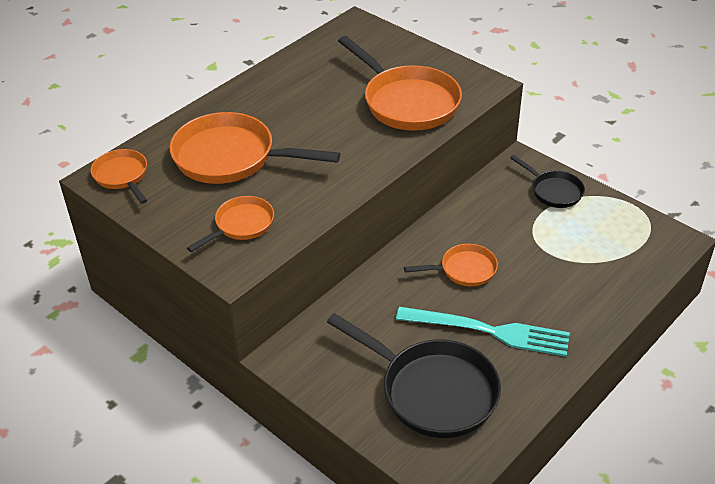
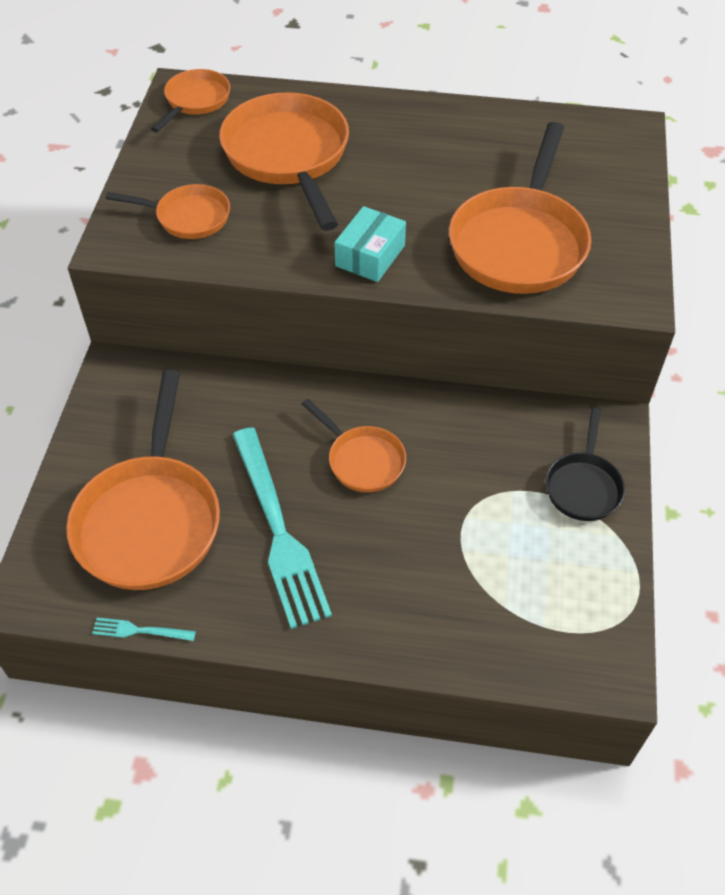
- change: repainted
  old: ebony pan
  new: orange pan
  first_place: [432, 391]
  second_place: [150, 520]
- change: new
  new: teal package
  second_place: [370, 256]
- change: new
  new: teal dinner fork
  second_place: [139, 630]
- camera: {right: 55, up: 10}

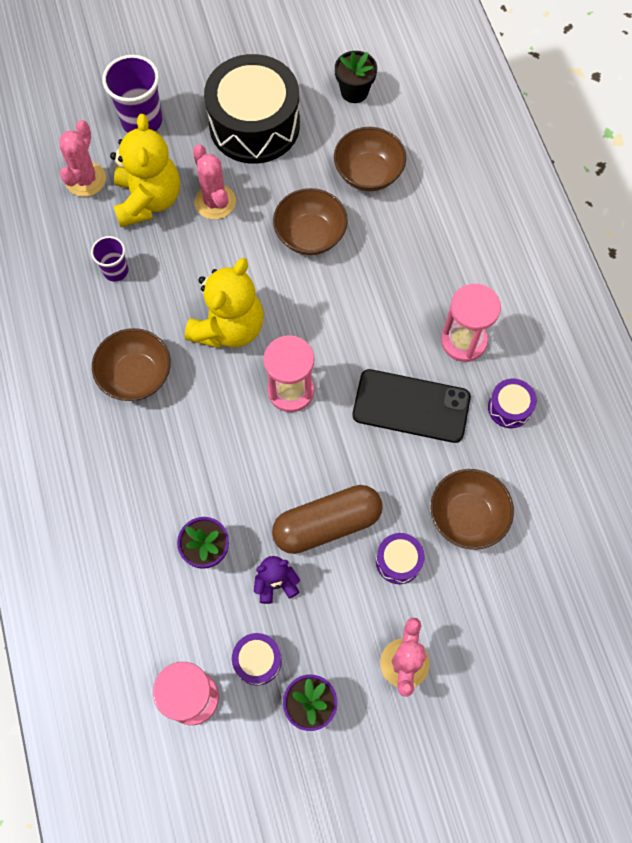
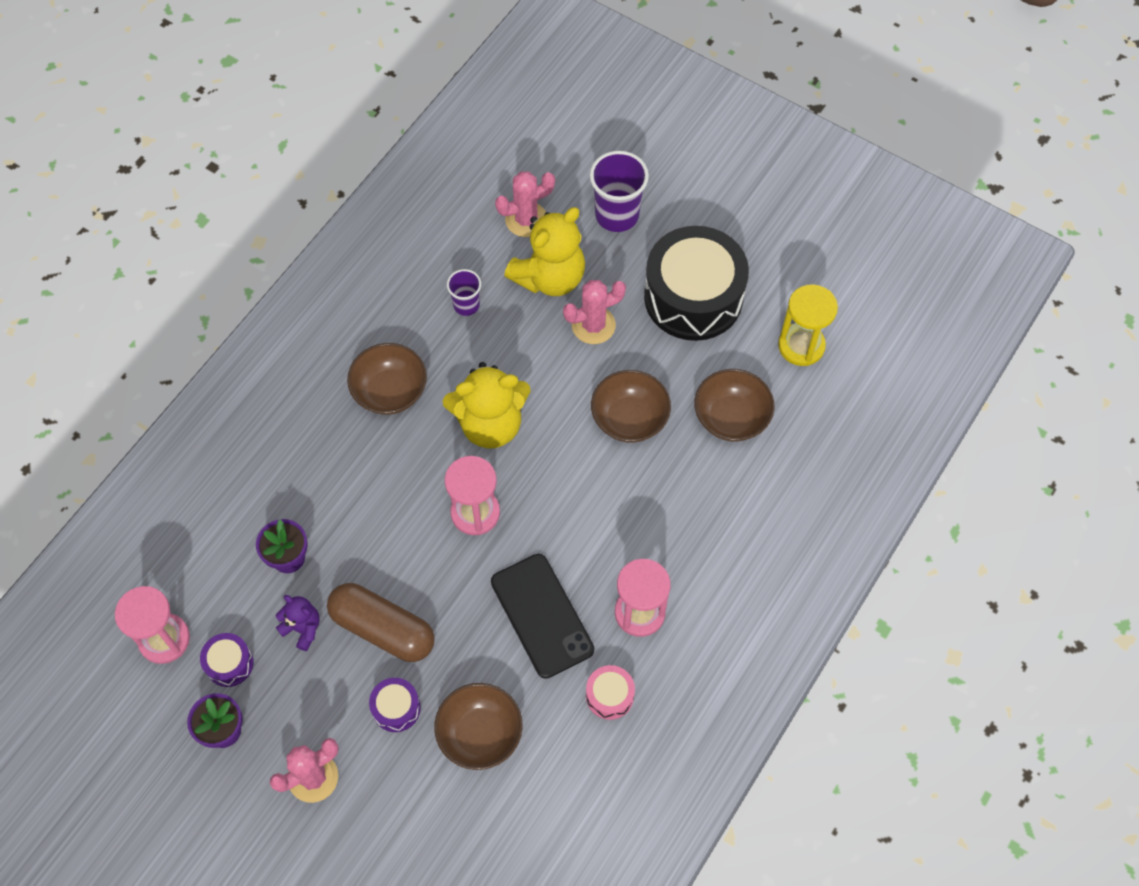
- change: swapped
  old: ebony potted plant
  new: bright yellow hourglass
  first_place: [354, 91]
  second_place: [801, 346]
- change: rotated
  old: rose-pink cactus
  first_place: [215, 202]
  second_place: [593, 325]
  degrees: 45
- change: repainted
  old: royal purple drum
  new: rose-pink drum
  first_place: [509, 407]
  second_place: [609, 696]
- camera: {right: 50, up: -5}

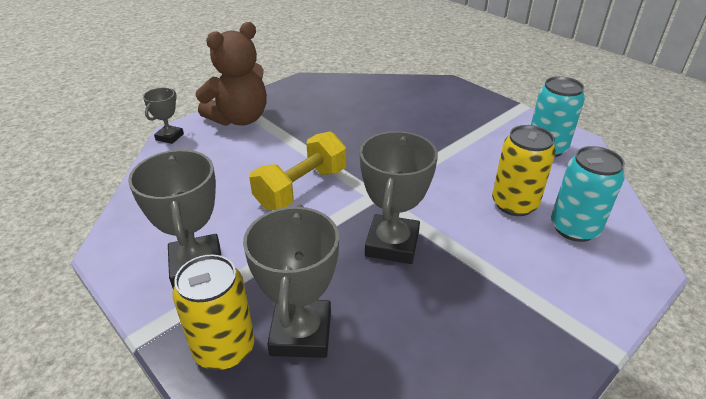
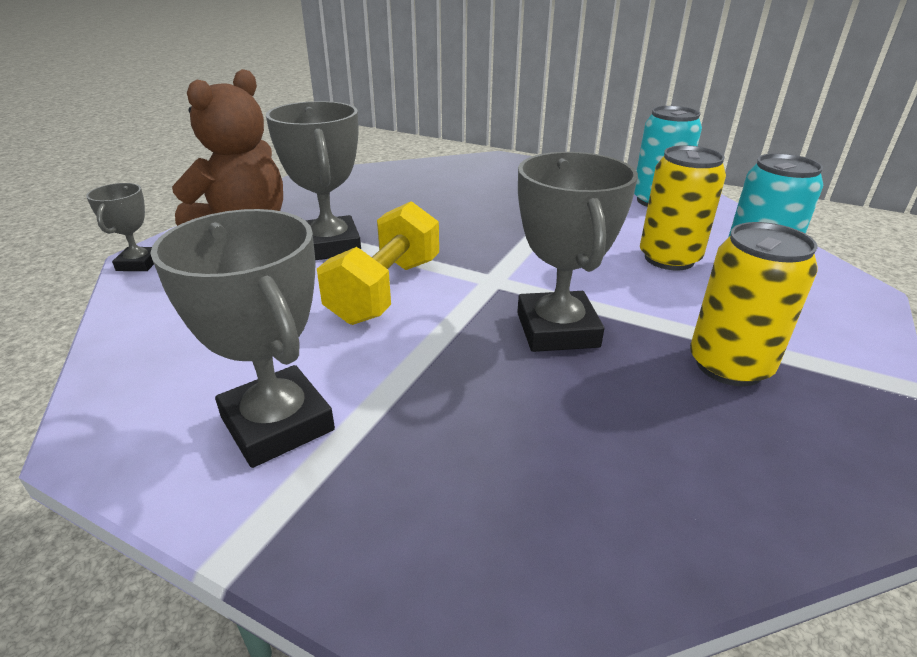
- change: shifted
  old: ash-grey prize cup
  first_place: [301, 333]
  second_place: [330, 246]
- change: shifted
  old: bright yellow tin
  first_place: [224, 348]
  second_place: [729, 365]
- camera: {right: -20, up: -5}

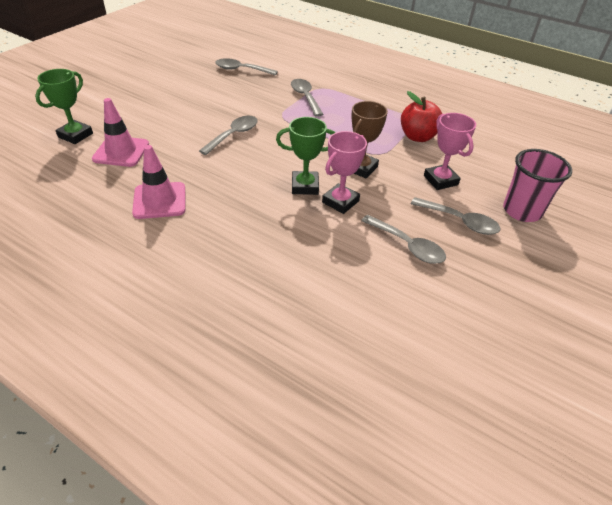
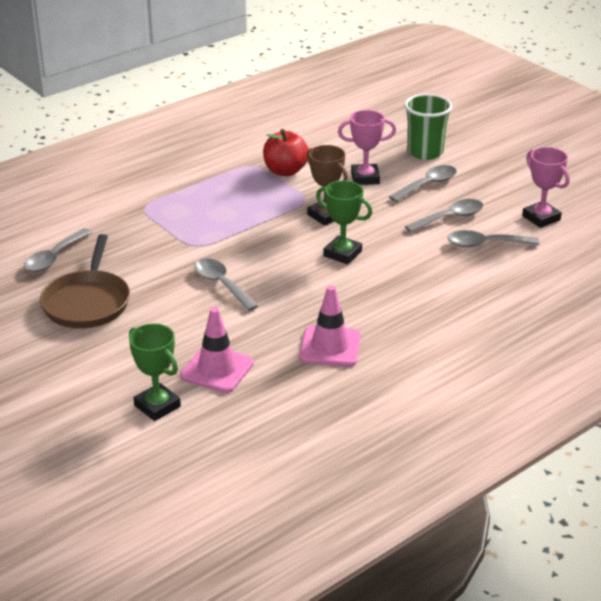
- change: shifted
  old: ash-grey spoon
  first_place: [305, 97]
  second_place: [485, 244]
- change: rotated
  old: leaf-green prize cup
  first_place: [305, 186]
  second_place: [342, 254]
  degrees: -75
- change: shifted
  old: rose-pink prize cup
  first_place: [340, 202]
  second_place: [541, 218]
- change: repainted
  old: rose-pink beaker
  new: leaf-green beaker
  first_place: [522, 211]
  second_place: [425, 152]
- change: new
  new: dark brown pan
  second_place: [87, 302]
- camera: {right: -70, up: -10}

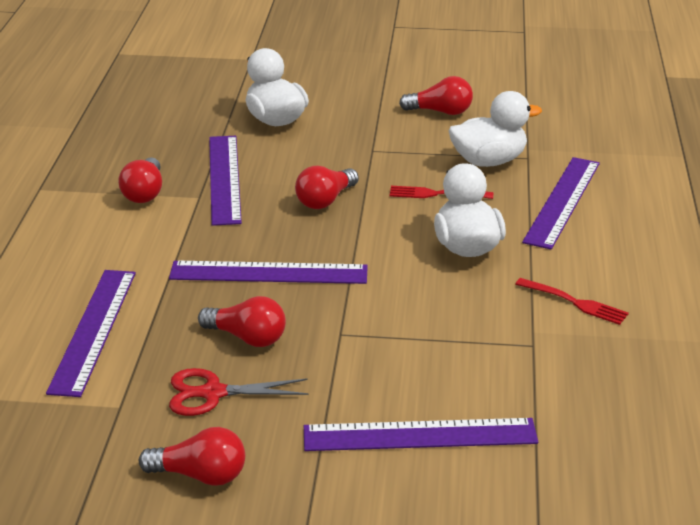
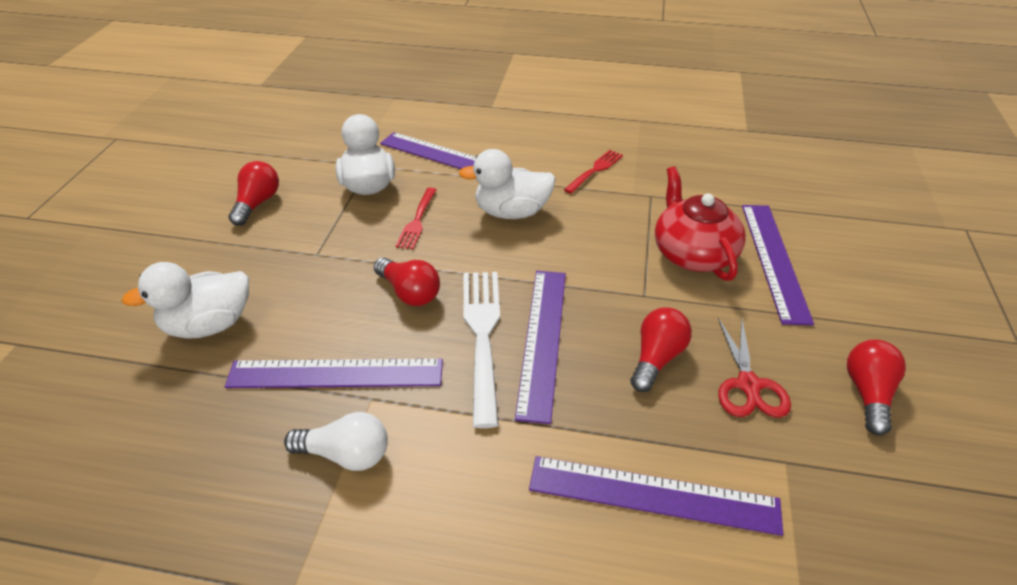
- change: repainted
  old: red bulb
  new: pure white bulb
  first_place: [144, 193]
  second_place: [345, 455]
- change: new
  new: red tea pot
  second_place: [693, 254]
- change: new
  new: pure white dinner fork
  second_place: [483, 337]
- camera: {right: -85, up: 10}

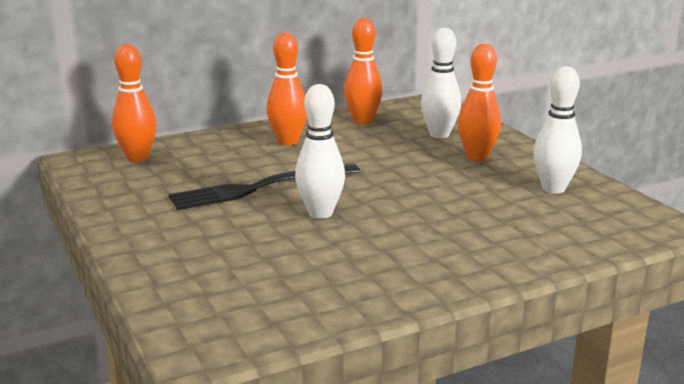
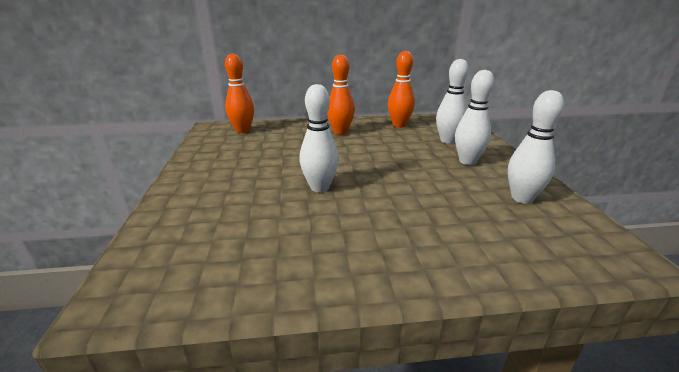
- change: repainted
  old: orange skittle
  new: pure white skittle
  first_place: [477, 157]
  second_place: [467, 161]
- change: gone
  old: ebony dinner fork
  first_place: [260, 188]
- camera: {right: 20, up: 5}

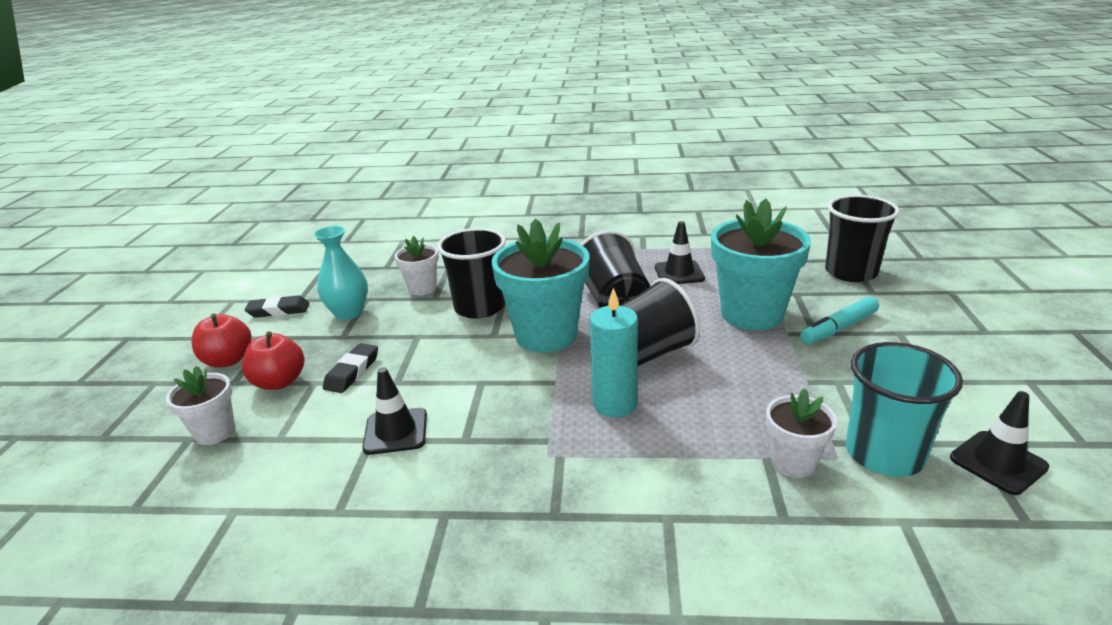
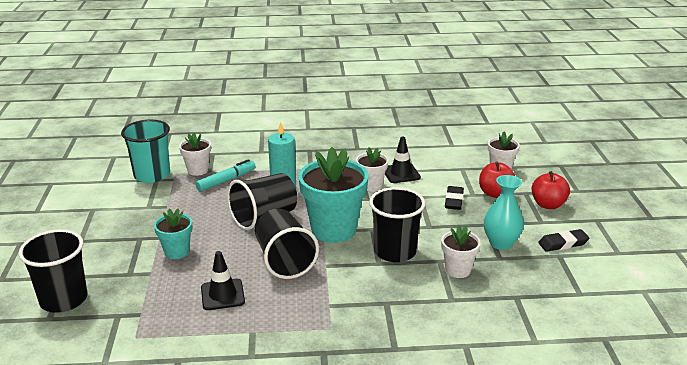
- change: scaled
  old: teal potted plant
  first_place: [752, 314]
  second_place: [177, 252]
  factor: 0.52
- change: shifted
  old: teal marker
  first_place: [839, 328]
  second_place: [226, 180]
- change: gone
  old: ebony road cone
  first_place: [998, 462]
- change: new
  new: pure white potted plant
  second_place: [371, 186]
- camera: {right: 170, up: 0}

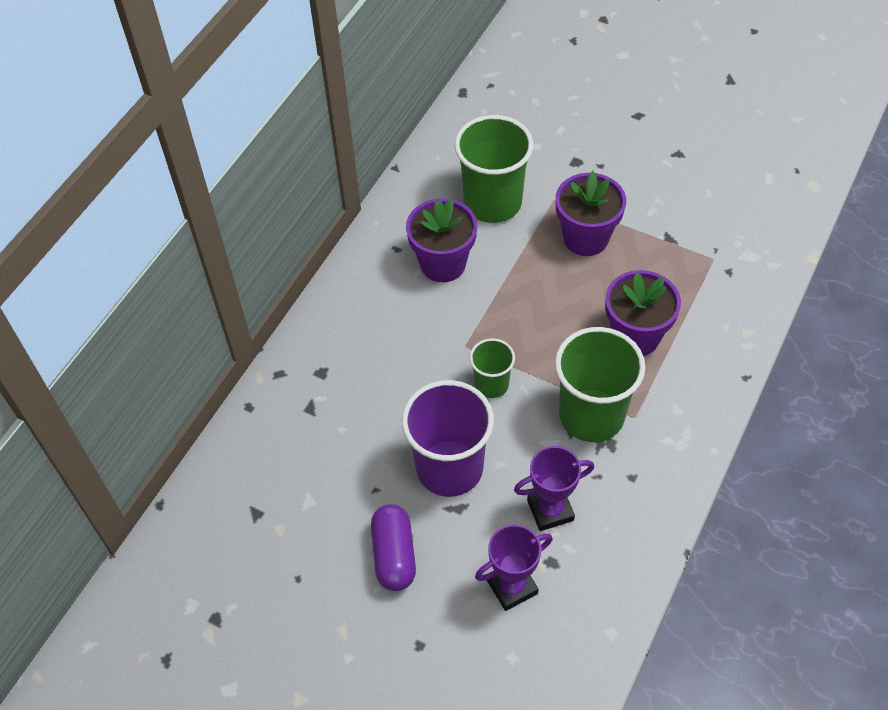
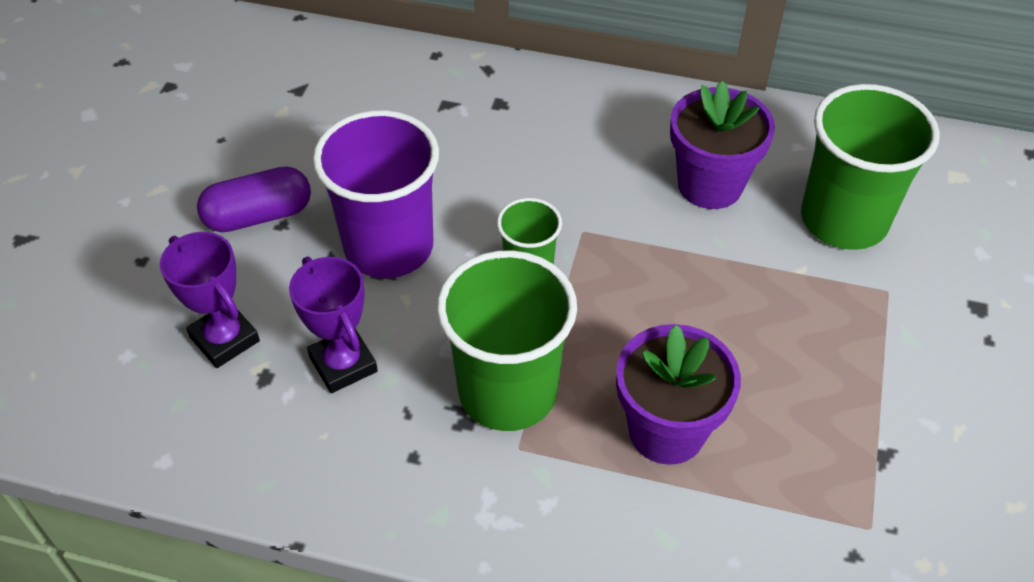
- change: gone
  old: royal purple potted plant
  first_place: [585, 238]
- camera: {right: 75, up: -5}

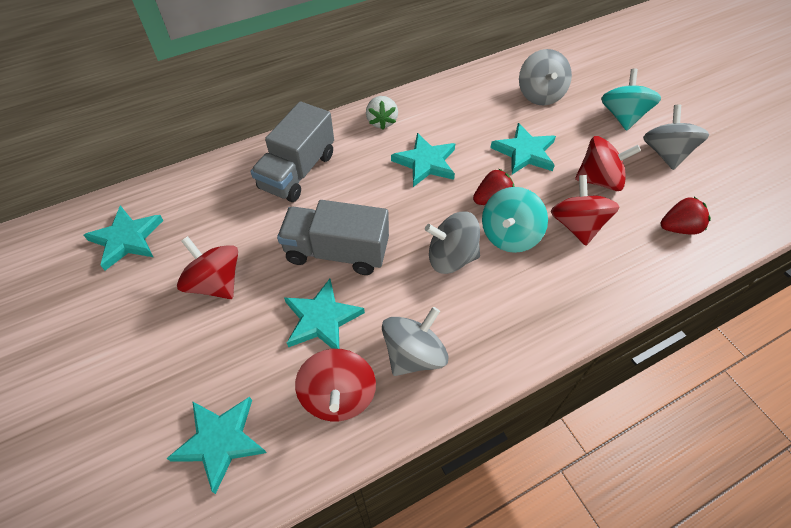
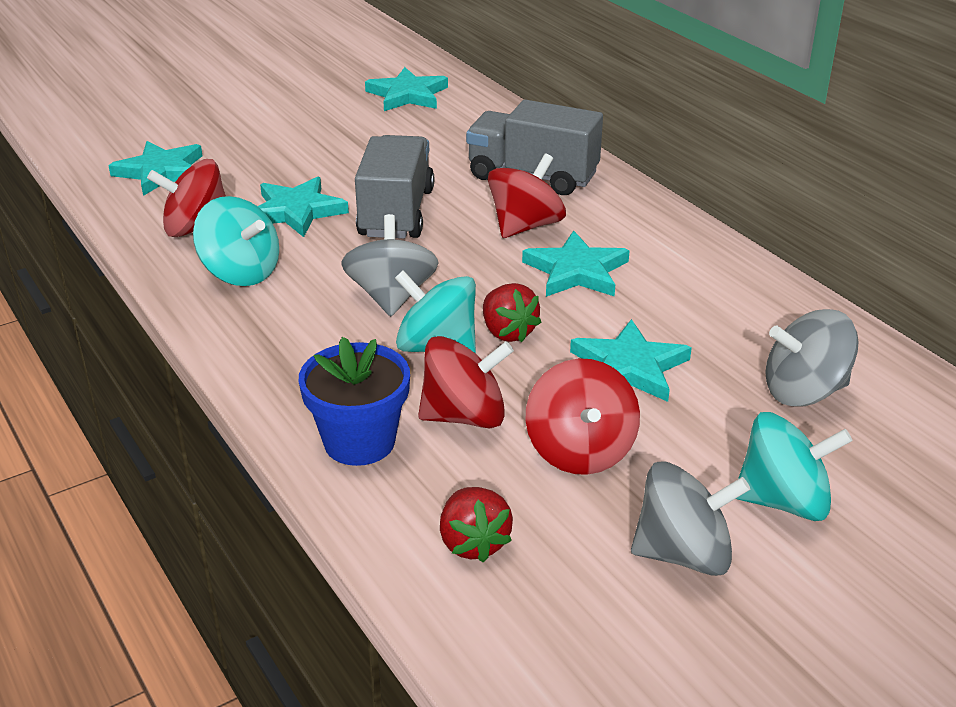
- change: gone
  old: pure white toy strawberry
  first_place: [382, 121]
- change: shifted
  old: red toy top
  first_place: [216, 283]
  second_place: [525, 226]
- change: repainted
  old: ash-grey toy top
  new: teal toy top
  first_place: [414, 354]
  second_place: [241, 272]
- change: new
  new: cobalt potted plant
  second_place: [359, 442]
- camera: {right: 85, up: -20}

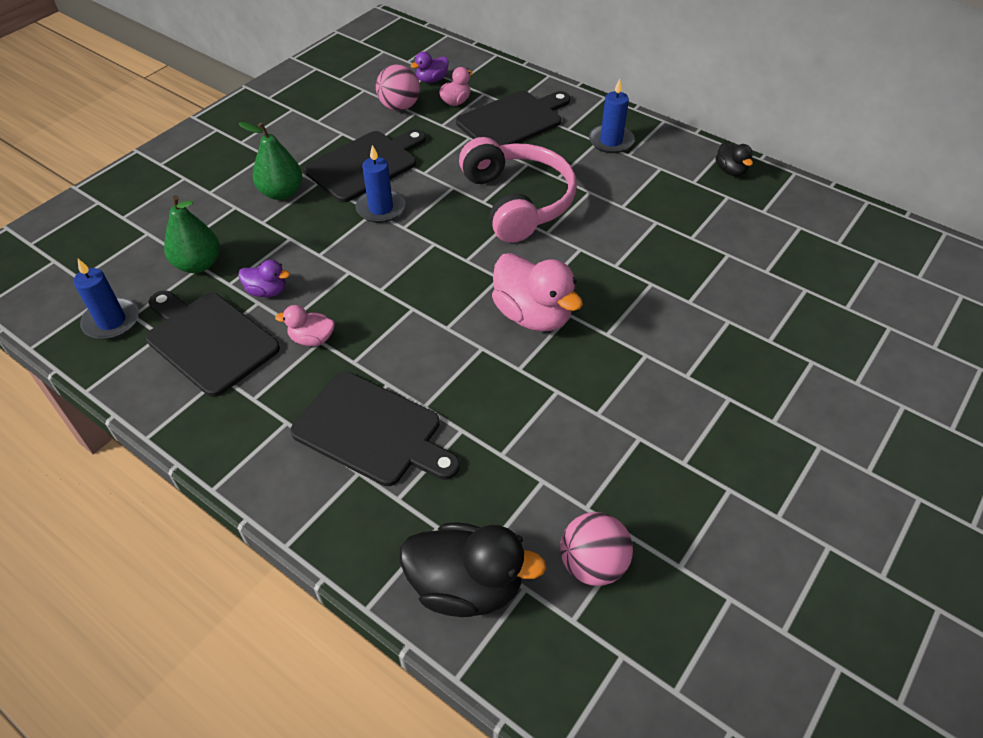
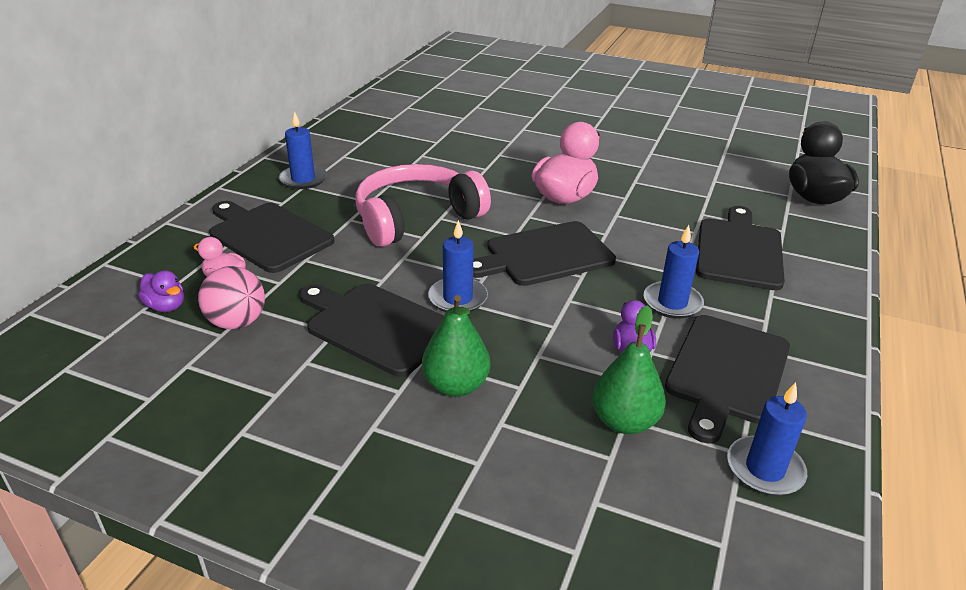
- change: gone
  old: ebony toy duck
  first_place: [730, 171]
- change: swapped
  old: rose-pink toy duck
  new: cobalt pillar candle
  first_place: [312, 339]
  second_place: [672, 303]
- change: gone
  old: rose-pink play ball
  first_place: [592, 564]
- change: new
  new: ebony chopping board
  second_place: [544, 255]
- camera: {right: -105, up: -15}

